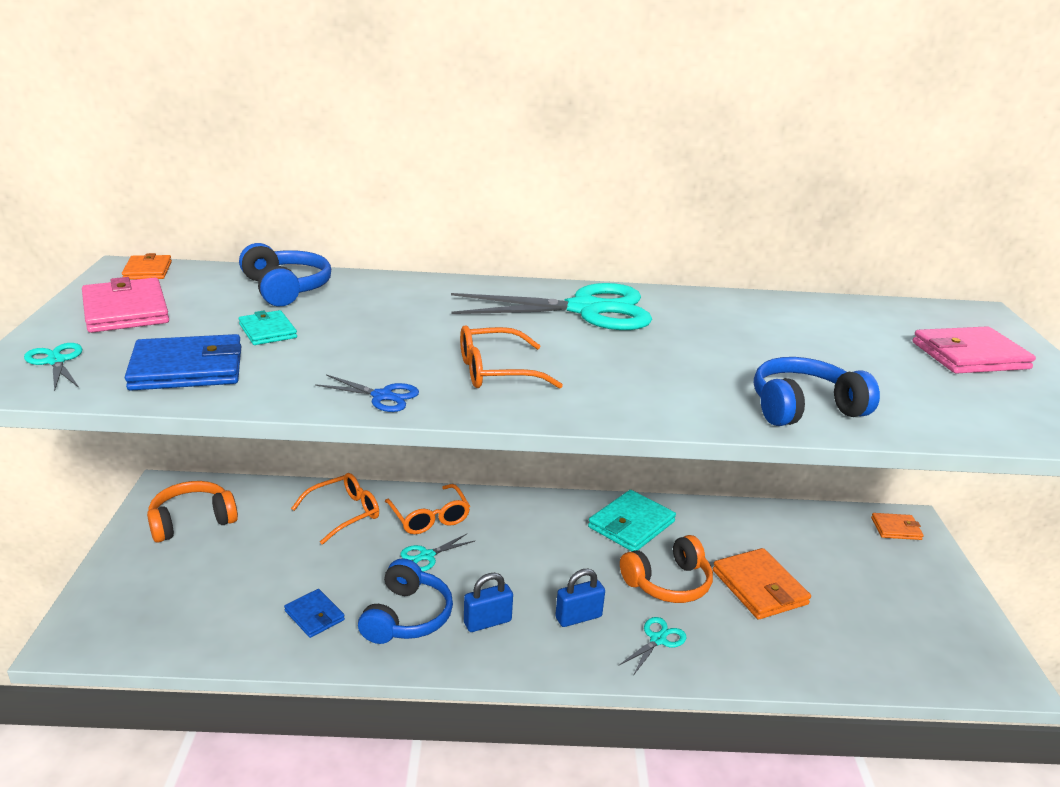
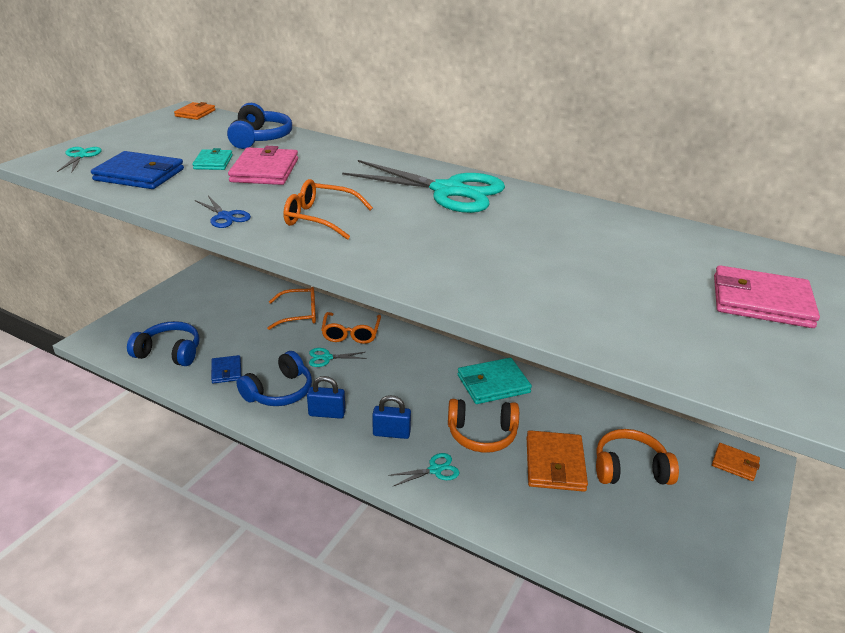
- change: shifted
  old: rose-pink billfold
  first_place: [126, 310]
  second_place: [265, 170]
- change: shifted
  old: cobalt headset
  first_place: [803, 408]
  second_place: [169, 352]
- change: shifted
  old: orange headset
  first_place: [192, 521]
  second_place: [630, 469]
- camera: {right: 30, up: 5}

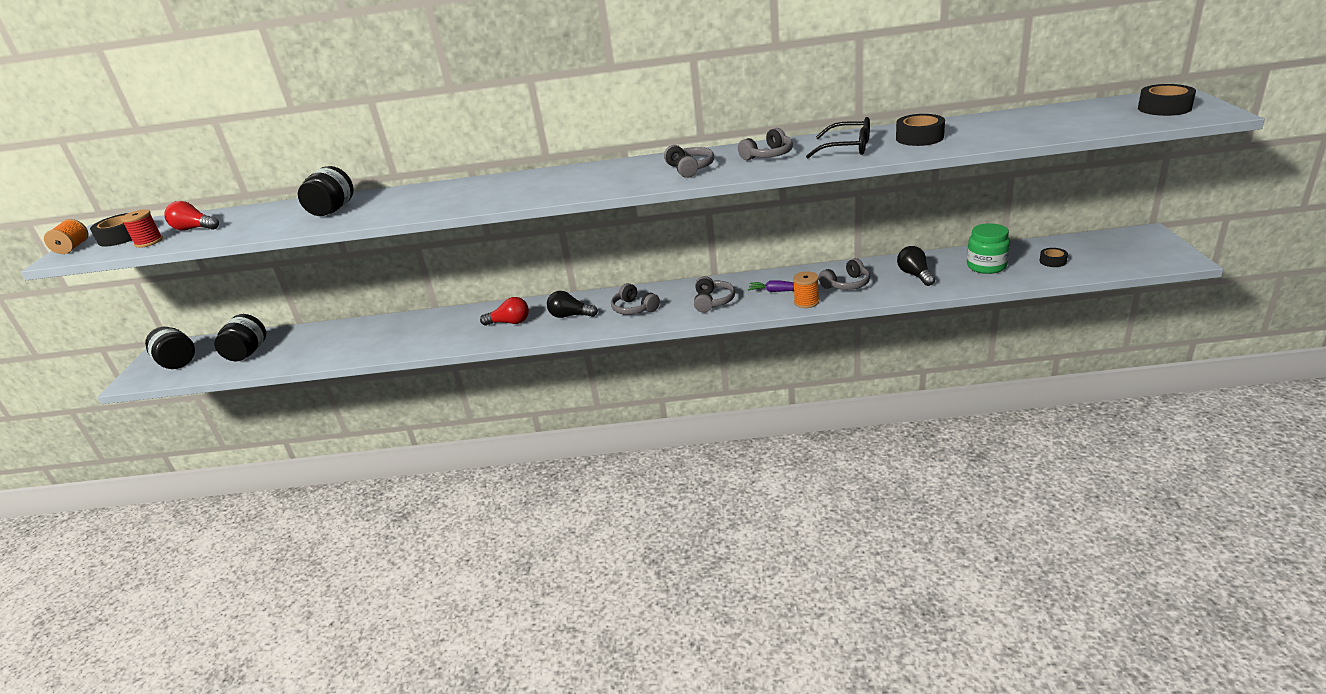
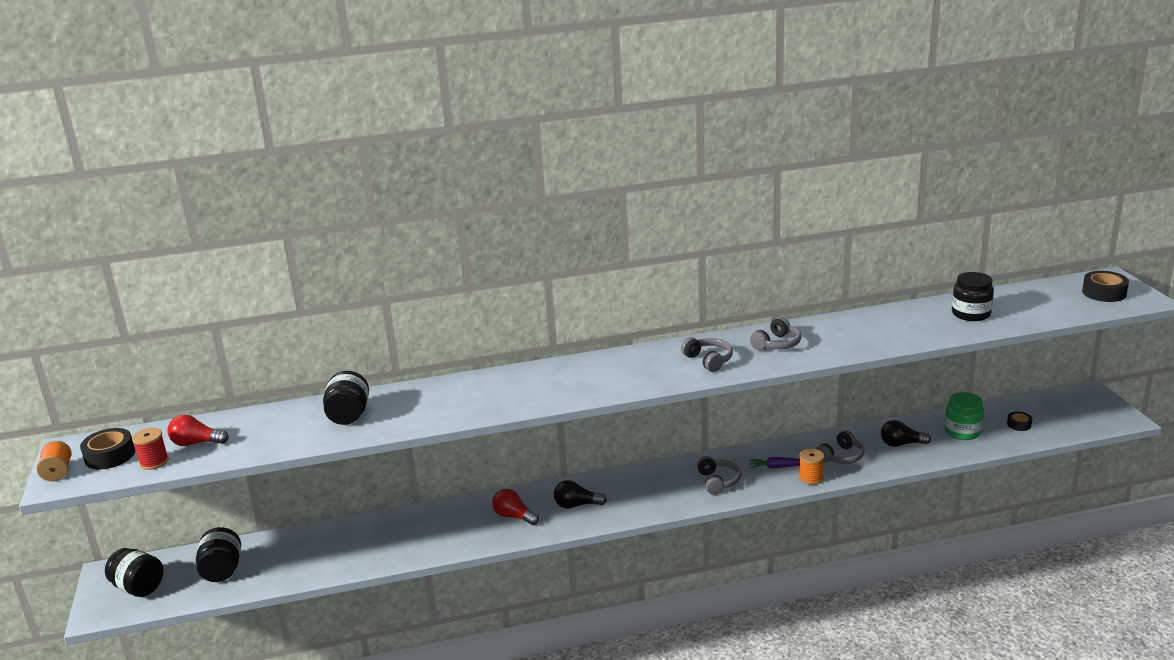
- change: gone
  old: ebony tape
  first_place: [919, 138]
- change: gone
  old: ebony eyeglasses
  first_place: [847, 148]
- change: rotated
  old: ebony bulb
  first_place: [915, 275]
  second_place: [901, 444]
  degrees: -60
- change: gone
  old: ash-grey headset
  first_place: [634, 308]
- change: rotated
  old: red bulb
  first_place: [510, 322]
  second_place: [514, 516]
  degrees: -135
- change: new
  new: ebony preserve jar
  second_place: [971, 314]
- camera: {right: -15, up: -5}

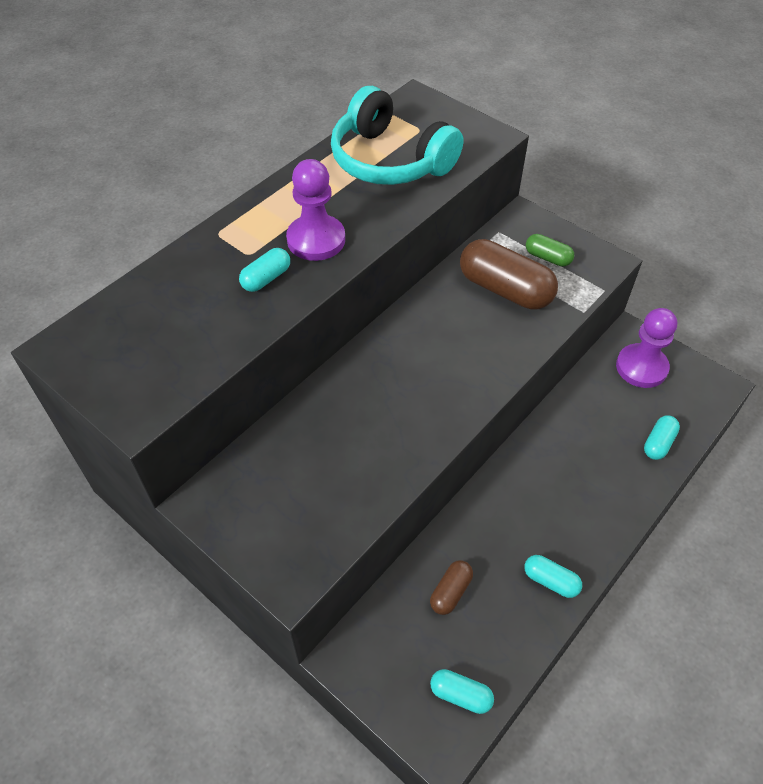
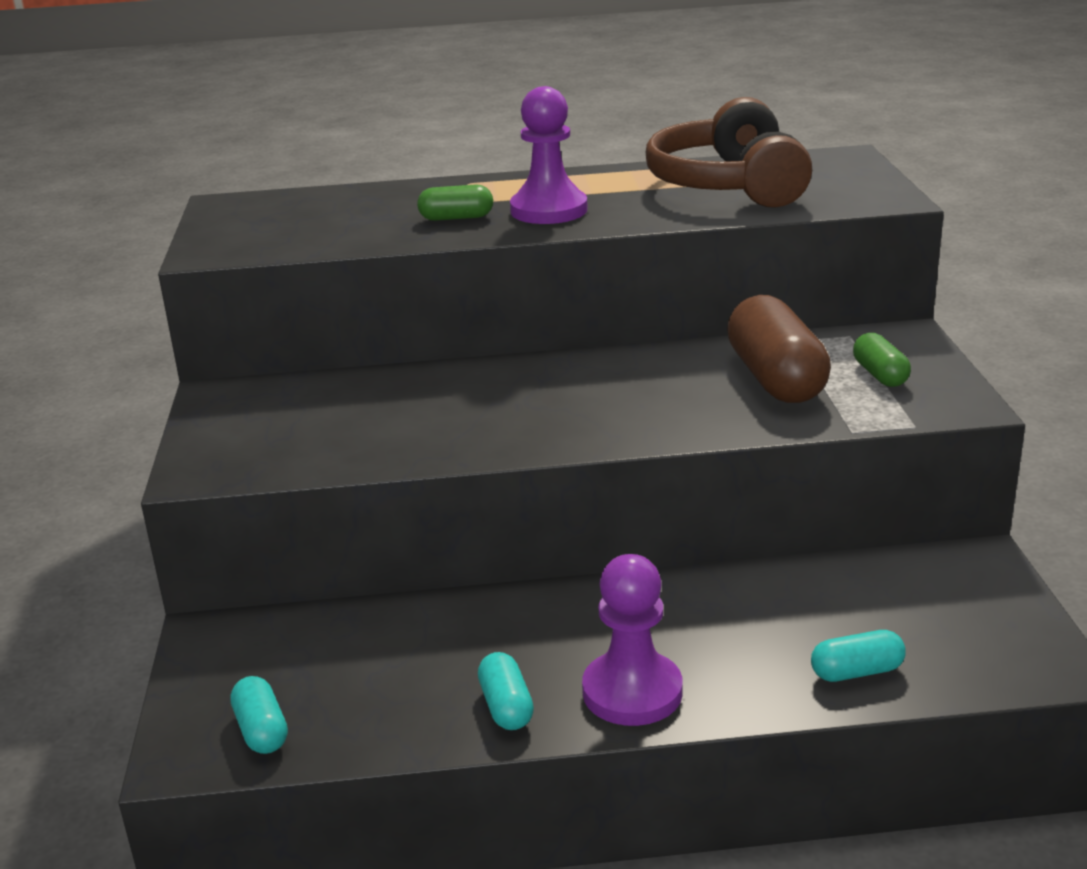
- change: repainted
  old: teal headset
  new: dark brown headset
  first_place: [390, 160]
  second_place: [728, 185]
- change: repainted
  old: teal pill shape
  new: leaf-green pill shape
  first_place: [266, 278]
  second_place: [456, 218]
- change: shifted
  old: royal purple game pawn
  first_place: [641, 367]
  second_place: [632, 692]
- change: gone
  old: dark brown pill shape
  first_place: [450, 592]
- camera: {right: 45, up: -25}

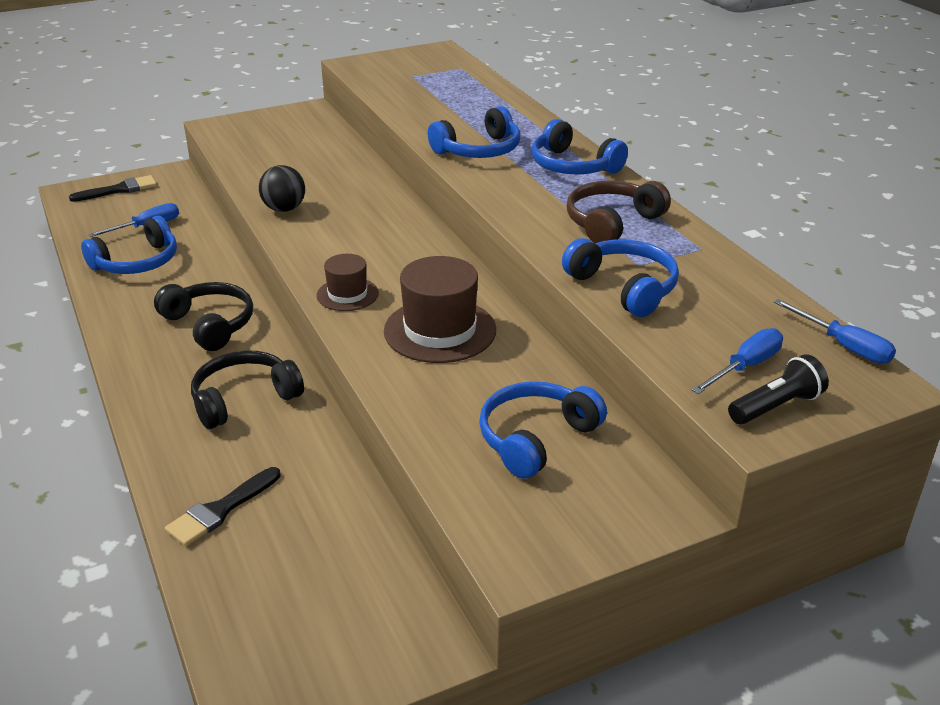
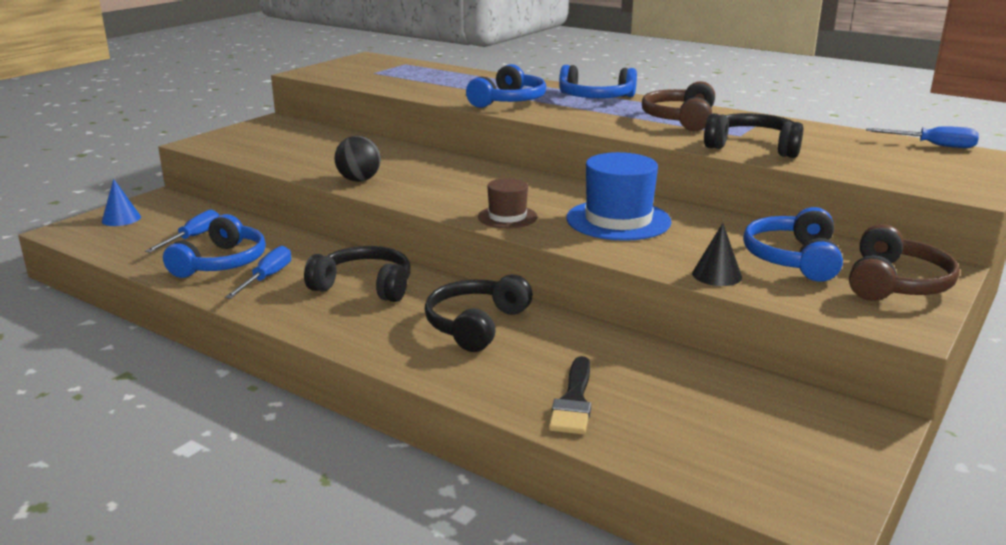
- change: swapped
  old: ebony paint brush
  new: cobalt cone
  first_place: [119, 190]
  second_place: [121, 219]
- change: repainted
  old: cobalt headset
  new: ebony headset
  first_place: [624, 287]
  second_place: [753, 147]
- change: repainted
  old: dark brown tall hat
  new: cobalt tall hat
  first_place: [440, 330]
  second_place: [618, 220]
- change: shifted
  old: cobalt screwdriver
  first_place: [745, 367]
  second_place: [267, 278]
- change: gone
  old: ebony torch
  first_place: [776, 406]
- change: new
  new: ebony cone
  second_place: [716, 275]
- change: new
  new: dark brown headset
  second_place: [896, 283]
- camera: {right: -30, up: -10}

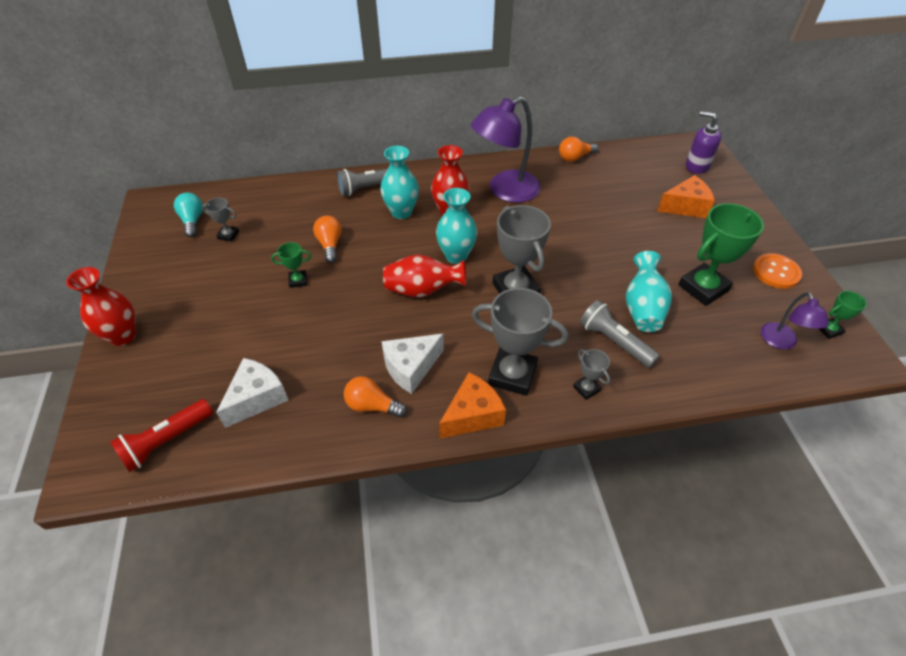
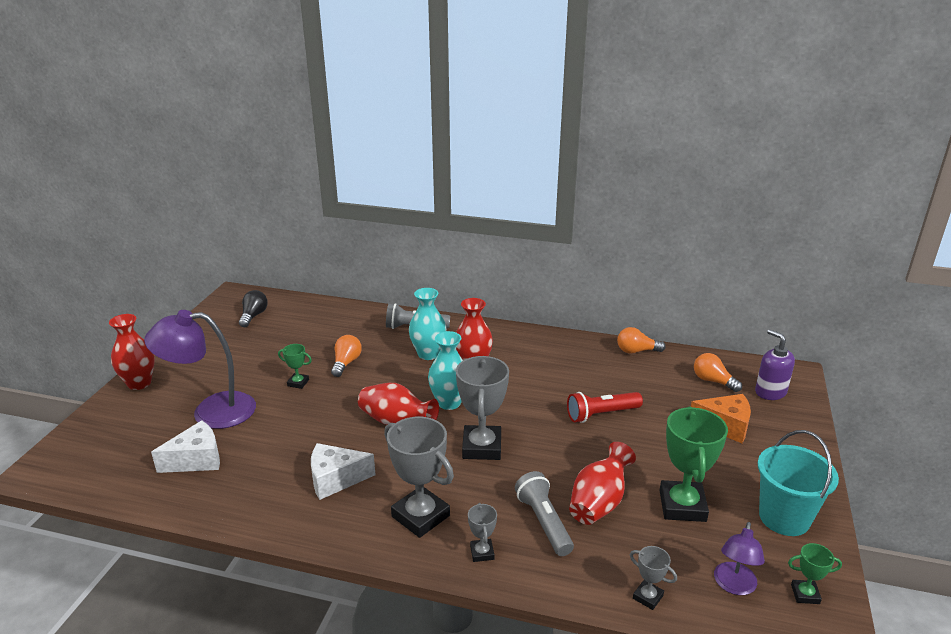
- change: shifted
  old: royal purple lamp
  first_place: [505, 191]
  second_place: [211, 411]
- change: repainted
  old: teal bulb
  new: ebony bulb
  first_place: [192, 221]
  second_place: [253, 316]
- change: shifted
  old: ash-grey prize cup
  first_place: [228, 235]
  second_place: [648, 597]
- change: rotated
  old: leaf-green prize cup
  first_place: [703, 288]
  second_place: [682, 506]
  degrees: -75
- change: repainted
  old: teal flower vase
  new: red flower vase
  first_place: [642, 308]
  second_place: [599, 503]
- change: swapped
  old: orange sewing button
  new: teal bucket
  first_place: [776, 272]
  second_place: [784, 518]
- change: gone
  old: orange cheese wedge
  first_place: [472, 415]
- change: shifted
  old: orange bulb
  first_place: [372, 405]
  second_place: [713, 381]
- change: shifted
  old: red torch
  first_place: [166, 441]
  second_place: [601, 414]
- camera: {right: 25, up: -20}

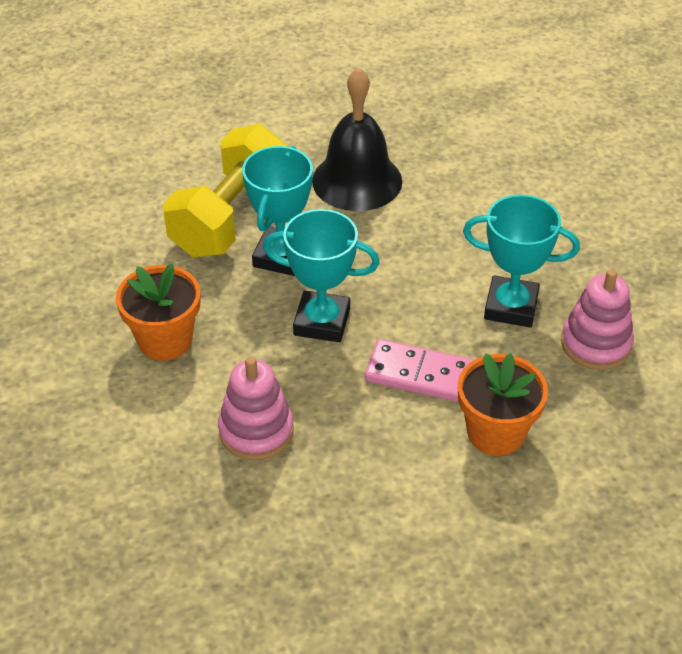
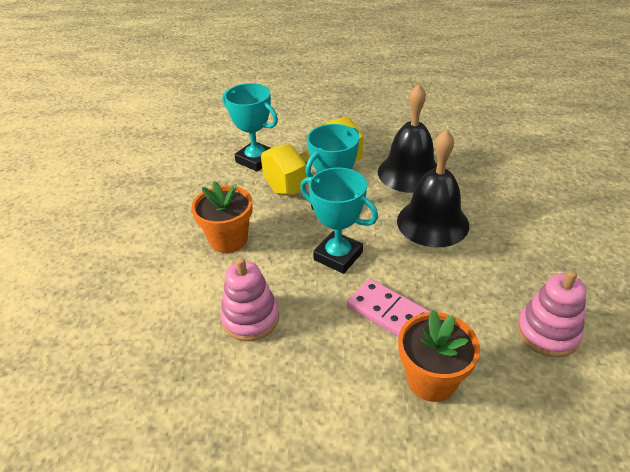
- change: shifted
  old: teal prize cup
  first_place: [511, 307]
  second_place: [256, 160]
- change: new
  new: ebony hand bell
  second_place: [432, 222]
- camera: {right: 25, up: -5}

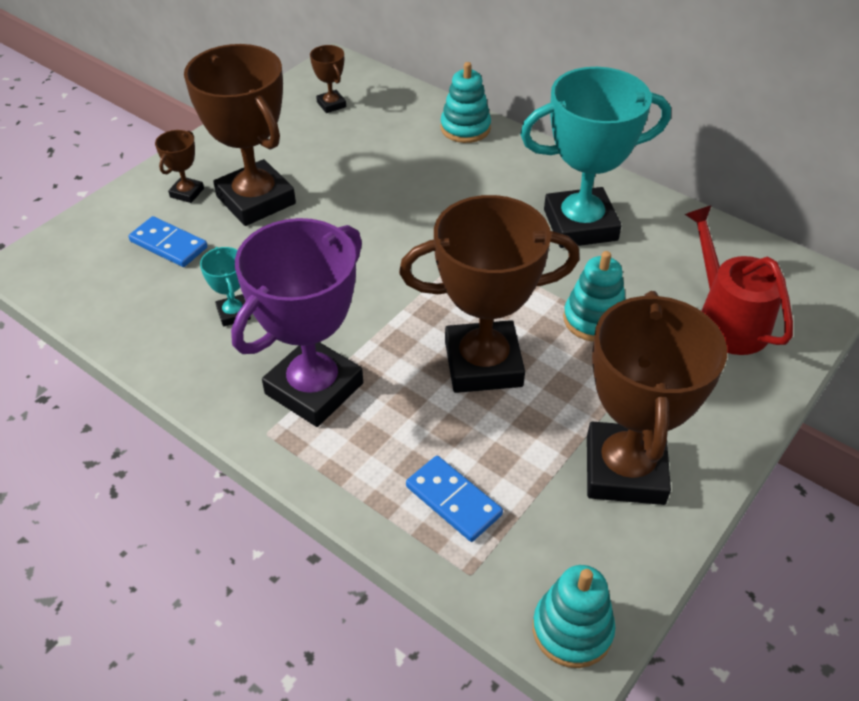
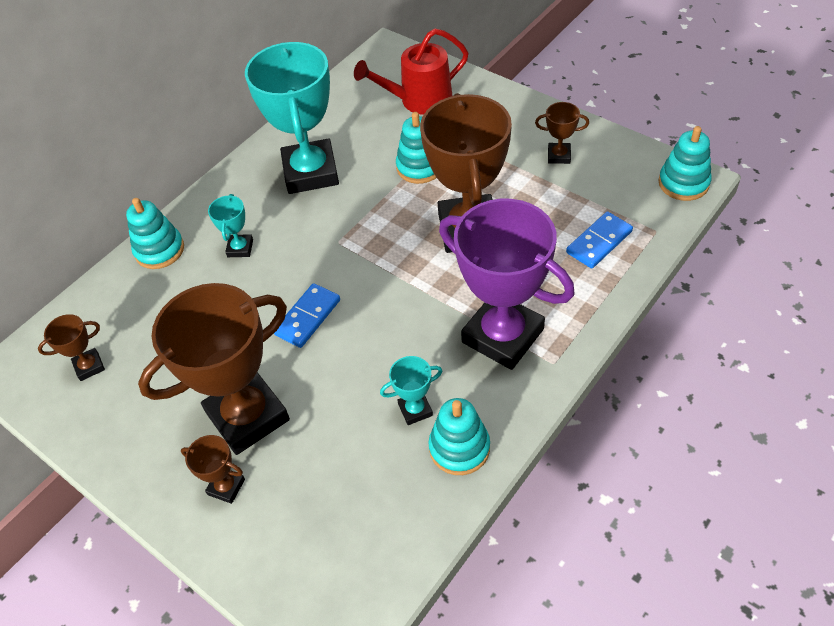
- change: shifted
  old: cobalt domino piece
  first_place: [168, 245]
  second_place: [308, 317]
- change: scaled
  old: dark brown prize cup
  first_place: [625, 470]
  second_place: [559, 156]
  factor: 0.43
- change: new
  new: teal prize cup
  second_place: [240, 248]
- change: new
  new: teal stacking rings
  second_place: [459, 448]
- camera: {right: -85, up: 5}

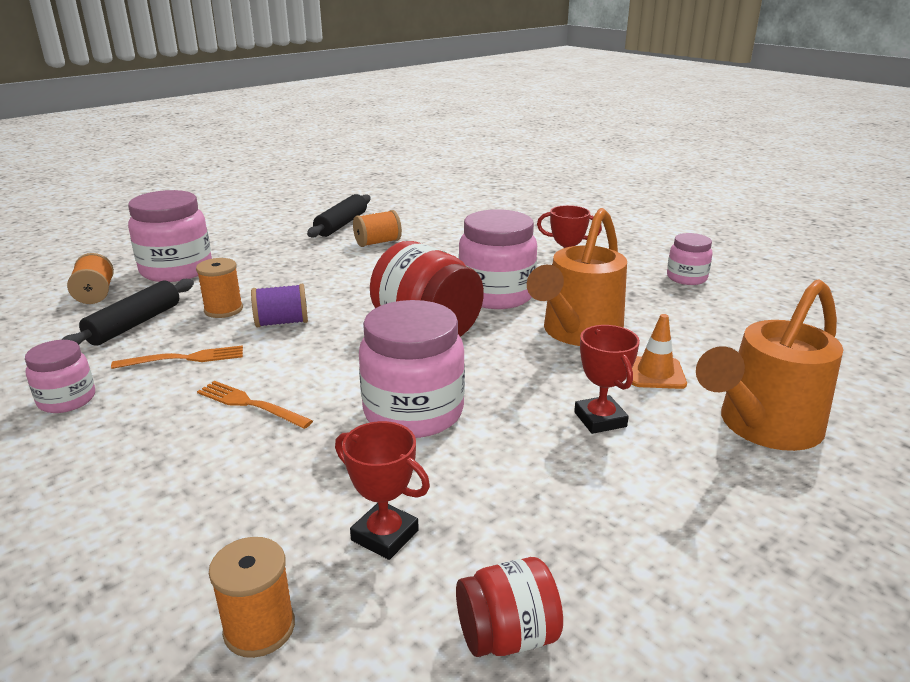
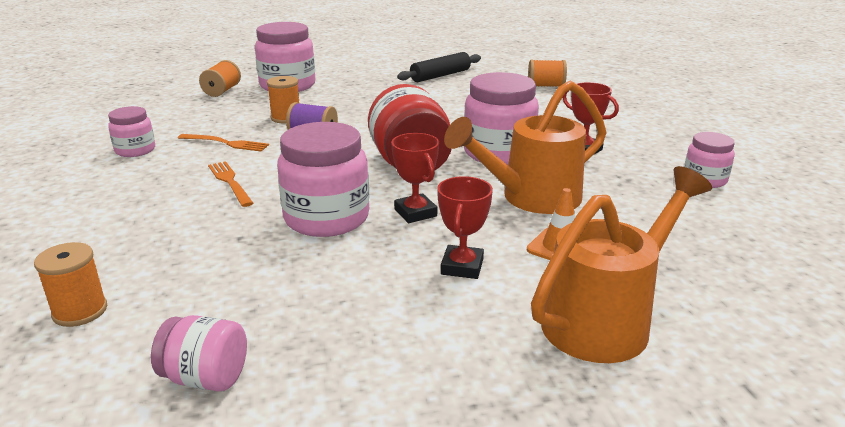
- change: shifted
  old: orange spool
  first_place: [378, 242]
  second_place: [545, 86]
- change: gone
  old: ebony pastry roller
  first_place: [134, 324]
- change: rotated
  old: orange sprinkling can
  first_place: [762, 427]
  second_place: [605, 320]
  degrees: 150
- change: shifted
  old: red prize cup
  first_place: [385, 535]
  second_place: [415, 213]
- change: repainted
  old: red preserve jar
  new: rose-pink preserve jar
  first_place: [507, 636]
  second_place: [206, 378]
- camera: {right: 30, up: 0}

